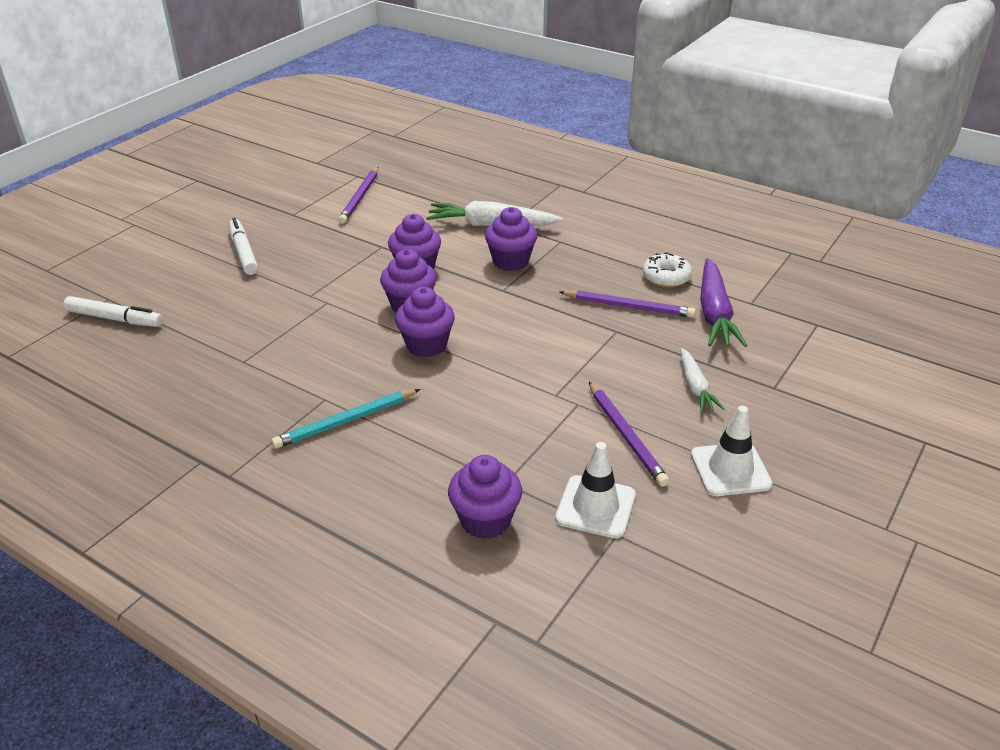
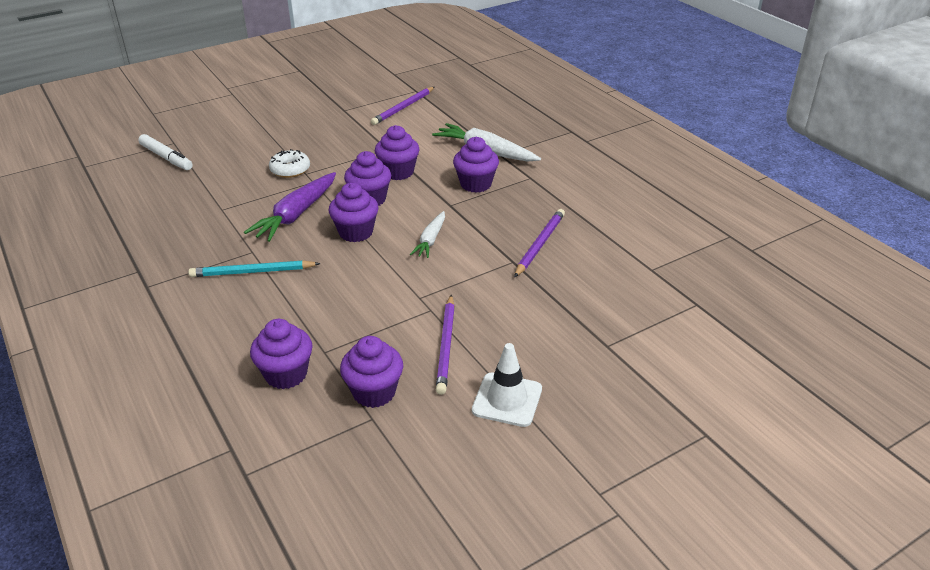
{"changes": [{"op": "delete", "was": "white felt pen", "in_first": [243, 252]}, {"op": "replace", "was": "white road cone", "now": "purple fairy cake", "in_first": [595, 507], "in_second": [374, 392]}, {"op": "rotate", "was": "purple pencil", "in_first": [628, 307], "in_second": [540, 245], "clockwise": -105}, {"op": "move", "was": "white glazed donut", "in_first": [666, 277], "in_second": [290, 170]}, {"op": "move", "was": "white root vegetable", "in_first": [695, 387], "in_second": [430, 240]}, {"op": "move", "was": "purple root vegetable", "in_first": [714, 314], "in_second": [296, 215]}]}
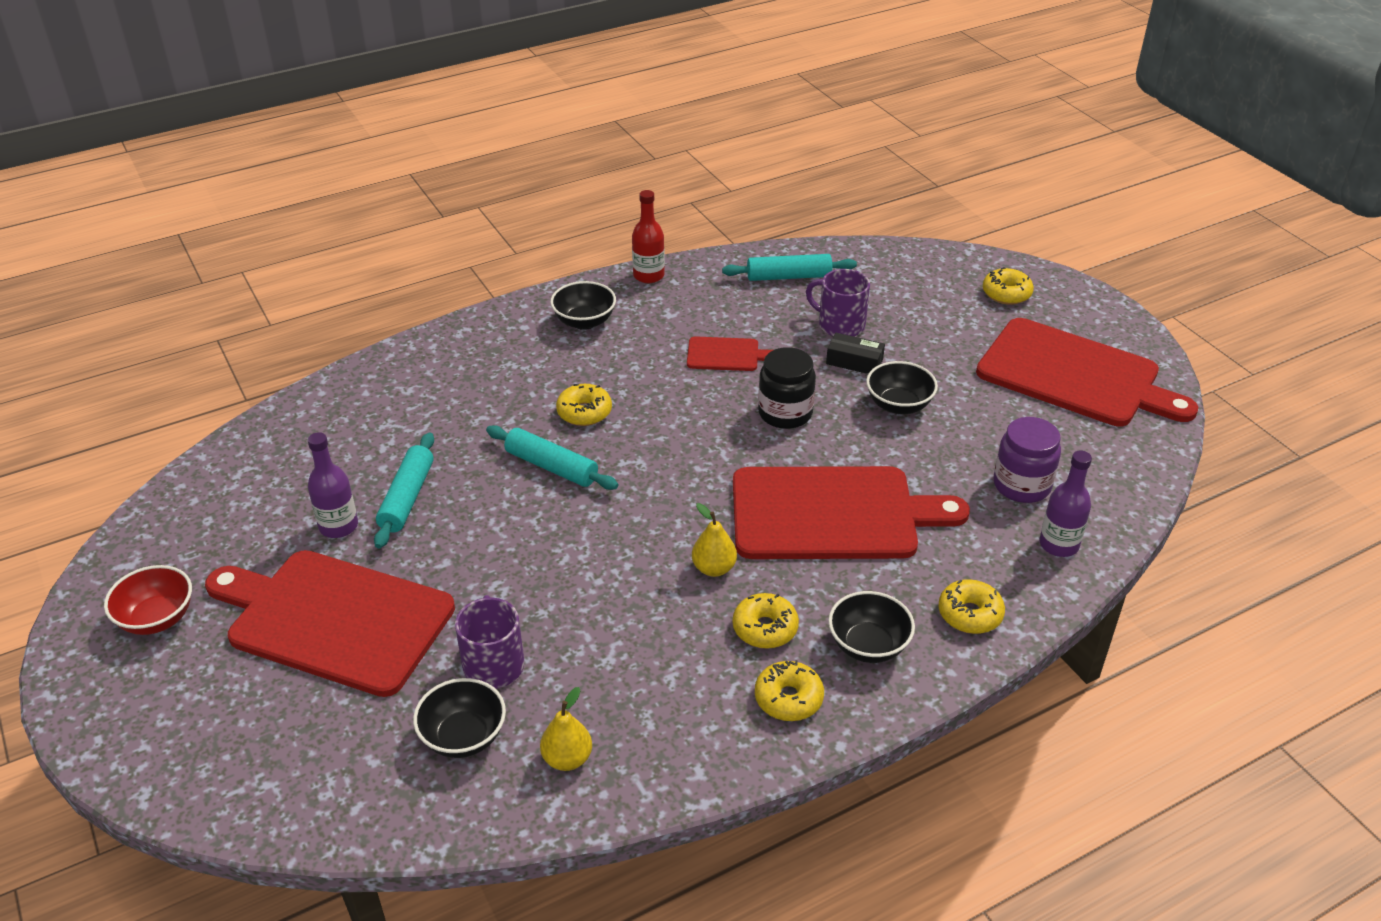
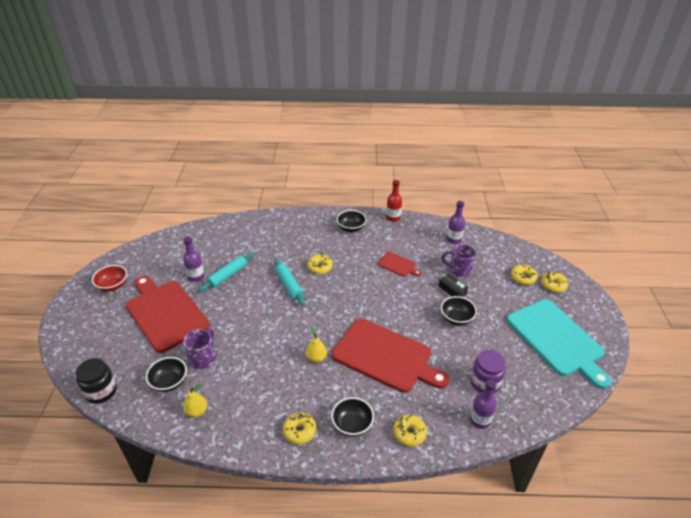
{"changes": [{"op": "replace", "was": "aqua rolling pin", "now": "purple flask", "in_first": [789, 276], "in_second": [454, 239]}, {"op": "move", "was": "bright yellow glazed donut", "in_first": [765, 628], "in_second": [523, 278]}, {"op": "move", "was": "black jar", "in_first": [785, 413], "in_second": [101, 391]}, {"op": "rotate", "was": "purple mug", "in_first": [840, 325], "in_second": [459, 270], "clockwise": -45}, {"op": "recolor", "was": "crimson cutting board", "now": "aqua cutting board", "in_first": [1074, 375], "in_second": [556, 339]}]}
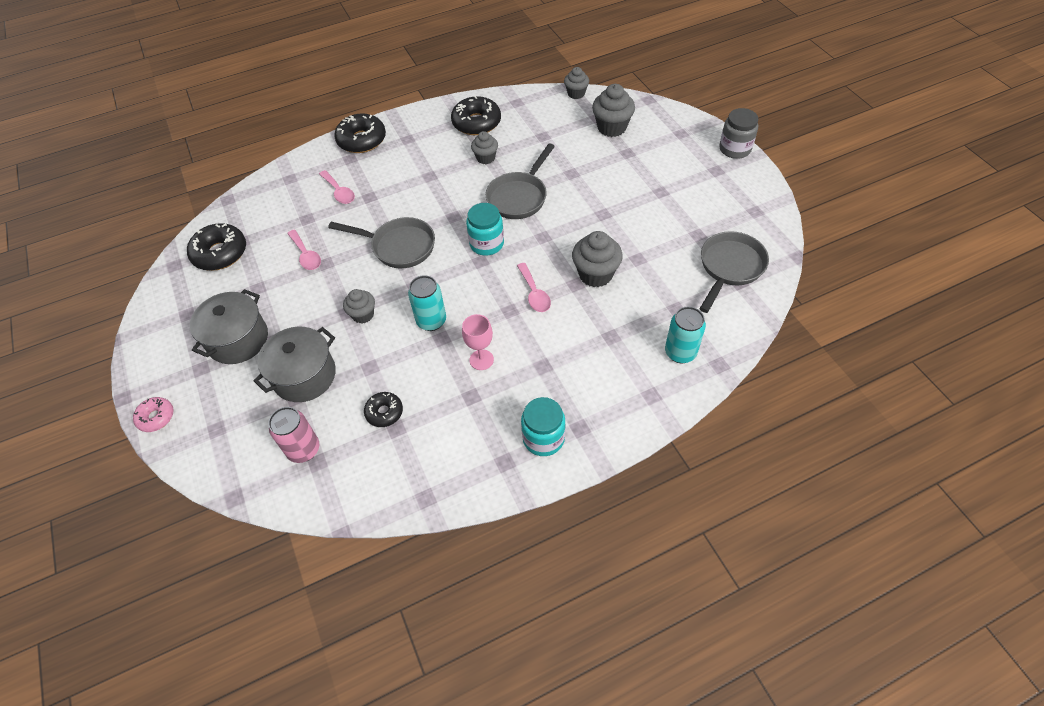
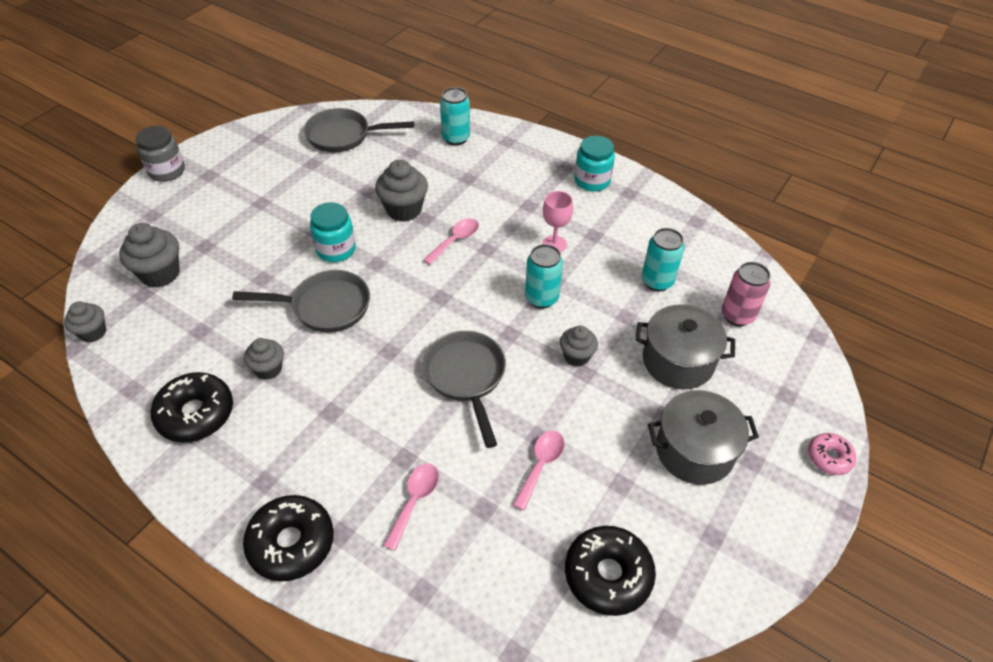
{"changes": [{"op": "replace", "was": "black glazed donut", "now": "aqua tin", "in_first": [384, 412], "in_second": [657, 281]}, {"op": "move", "was": "aqua jar", "in_first": [486, 244], "in_second": [336, 249]}]}
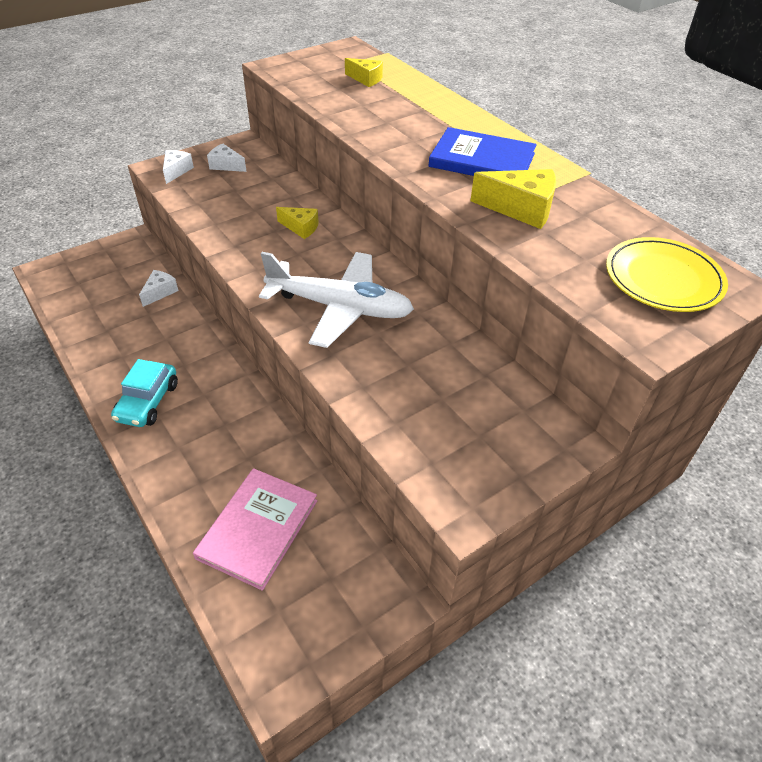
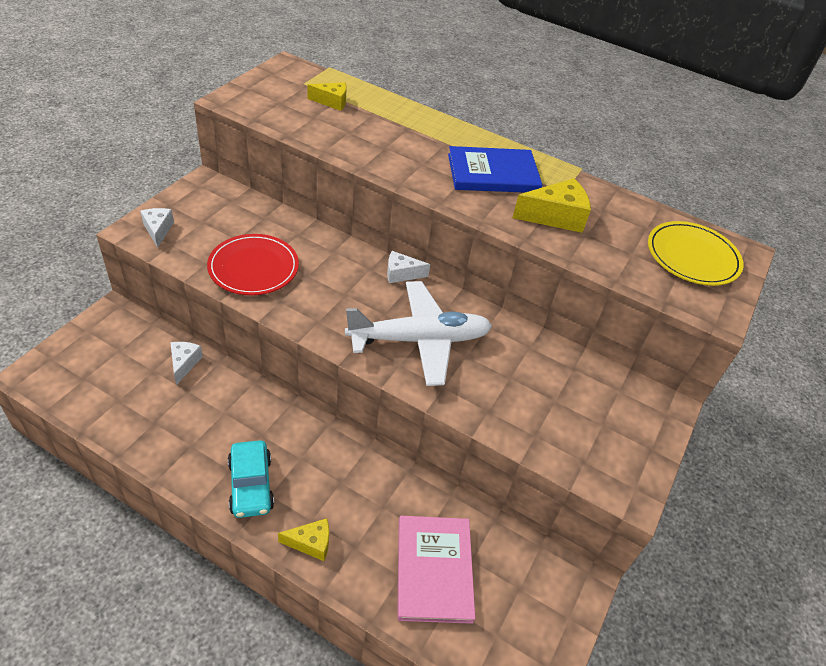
{"changes": [{"op": "move", "was": "white cheese wedge", "in_first": [226, 165], "in_second": [401, 274]}, {"op": "move", "was": "bright yellow cheese wedge", "in_first": [301, 228], "in_second": [311, 543]}, {"op": "insert", "now": "crimson plate", "in_second": [253, 267]}]}
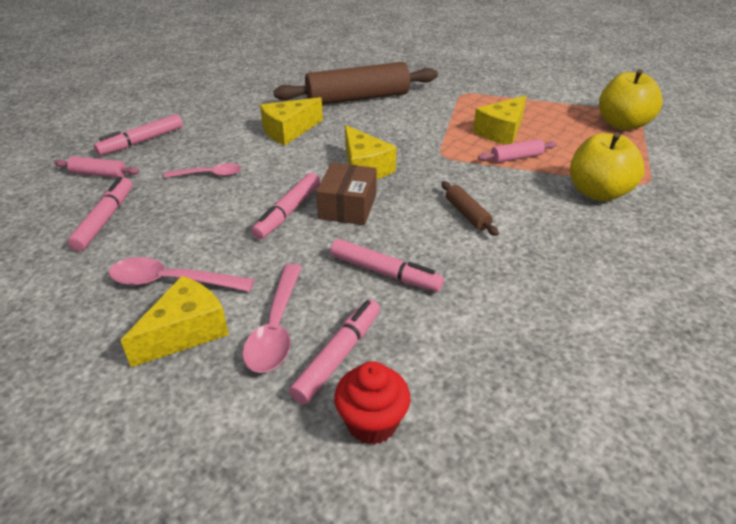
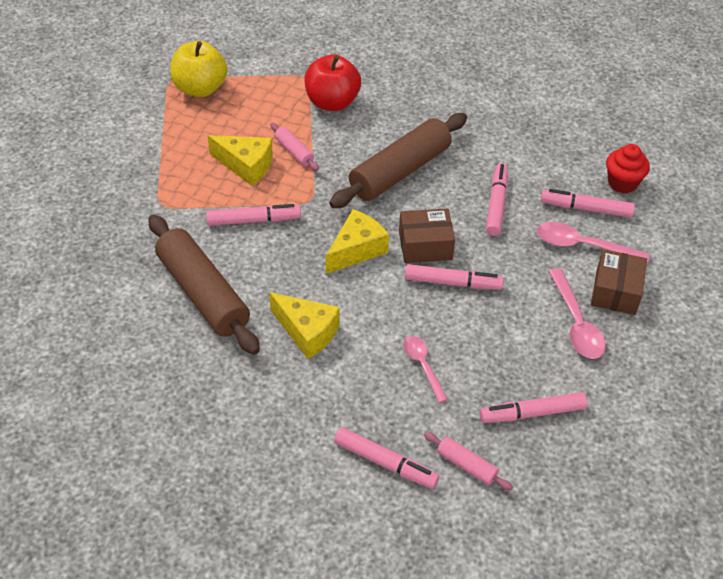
{"changes": [{"op": "rotate", "was": "rose-pink rolling pin", "in_first": [99, 174], "in_second": [466, 465], "clockwise": -45}, {"op": "replace", "was": "bright yellow cheese wedge", "now": "brown package", "in_first": [186, 332], "in_second": [615, 291]}, {"op": "rotate", "was": "rose-pink teaspoon", "in_first": [276, 328], "in_second": [582, 246], "clockwise": -150}, {"op": "resize", "was": "brown rolling pin", "in_first": [467, 214], "in_second": [399, 171], "ratio": 2.27}, {"op": "recolor", "was": "bright yellow apple", "now": "crimson apple", "in_first": [598, 192], "in_second": [332, 102]}, {"op": "insert", "now": "rose-pink felt pen", "in_second": [253, 220]}]}
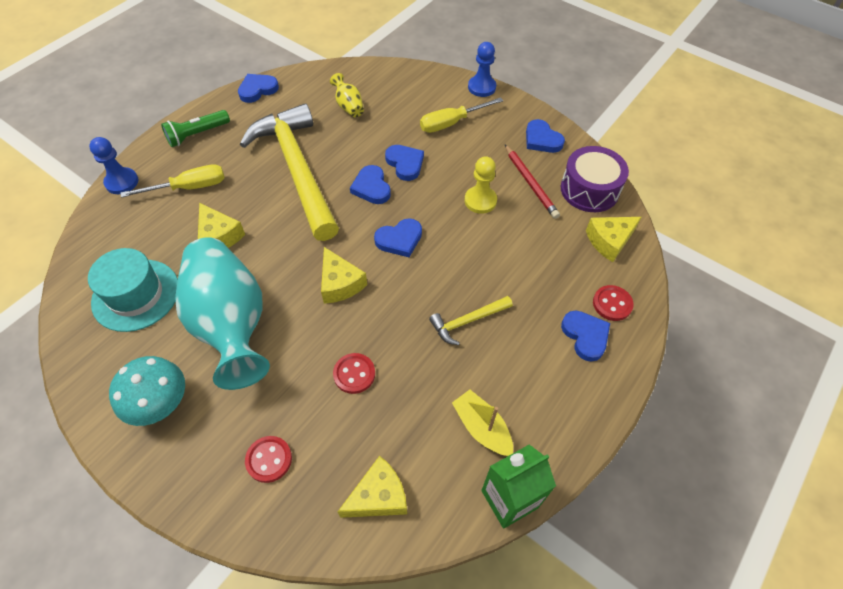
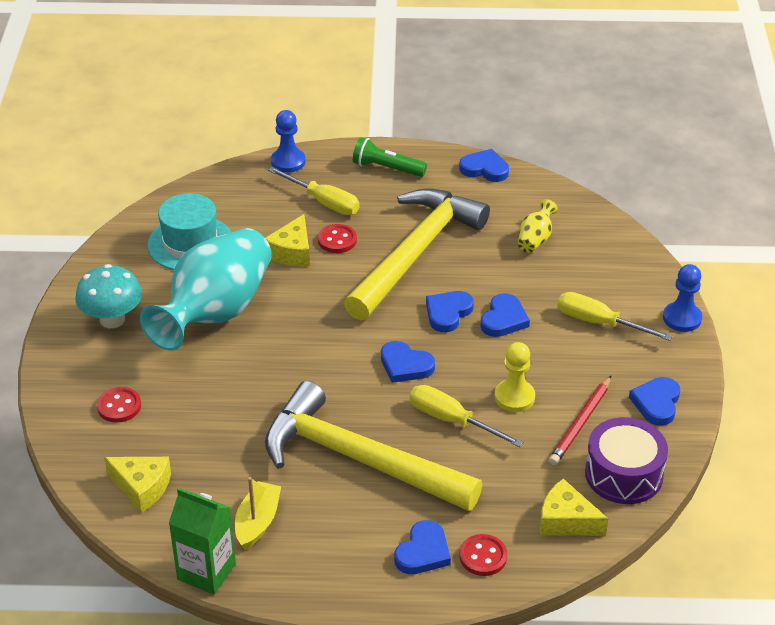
{"changes": [{"op": "delete", "was": "bright yellow cheese wedge", "in_first": [340, 283]}, {"op": "move", "was": "crimson button", "in_first": [354, 374], "in_second": [337, 240]}, {"op": "resize", "was": "bright yellow hammer", "in_first": [467, 321], "in_second": [358, 459], "ratio": 2.38}, {"op": "insert", "now": "bright yellow flat screwdriver", "in_second": [452, 420]}]}
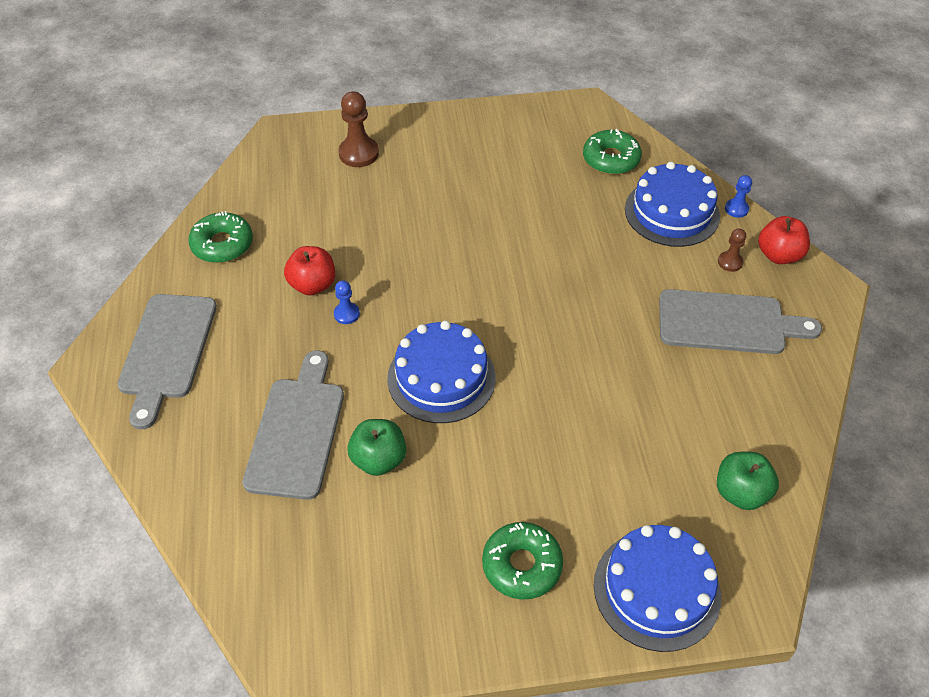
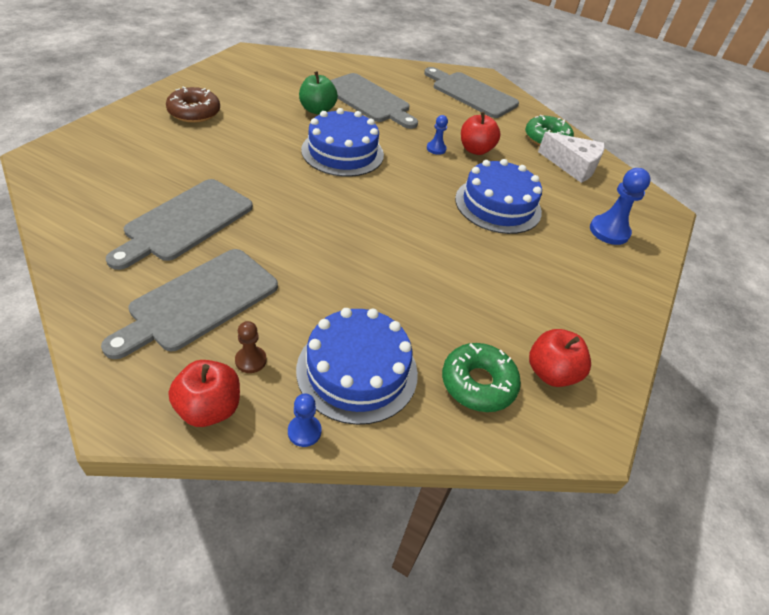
{"changes": [{"op": "recolor", "was": "brown chess pawn", "now": "cobalt chess pawn", "in_first": [359, 153], "in_second": [609, 231]}, {"op": "recolor", "was": "green glazed donut", "now": "brown glazed donut", "in_first": [522, 565], "in_second": [194, 112]}, {"op": "move", "was": "cobalt layer cake", "in_first": [657, 589], "in_second": [498, 205]}, {"op": "delete", "was": "green apple", "in_first": [740, 492]}, {"op": "insert", "now": "gray cutting board", "in_second": [185, 222]}, {"op": "insert", "now": "crimson apple", "in_second": [551, 373]}, {"op": "insert", "now": "white cheese wedge", "in_second": [573, 166]}]}
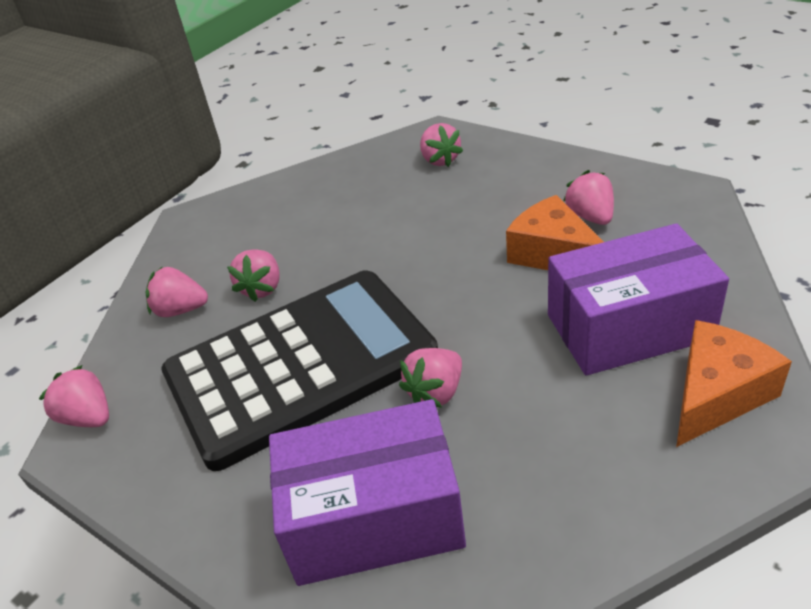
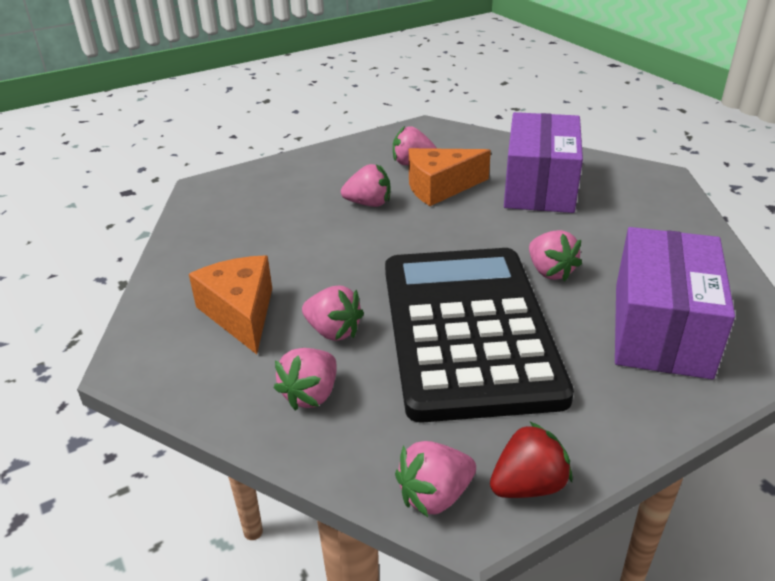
{"changes": [{"op": "move", "was": "rose-pink strawberry", "in_first": [440, 160], "in_second": [368, 204]}, {"op": "move", "was": "orange cheese wedge", "in_first": [717, 395], "in_second": [241, 313]}, {"op": "insert", "now": "crimson strawberry", "in_second": [528, 485]}]}
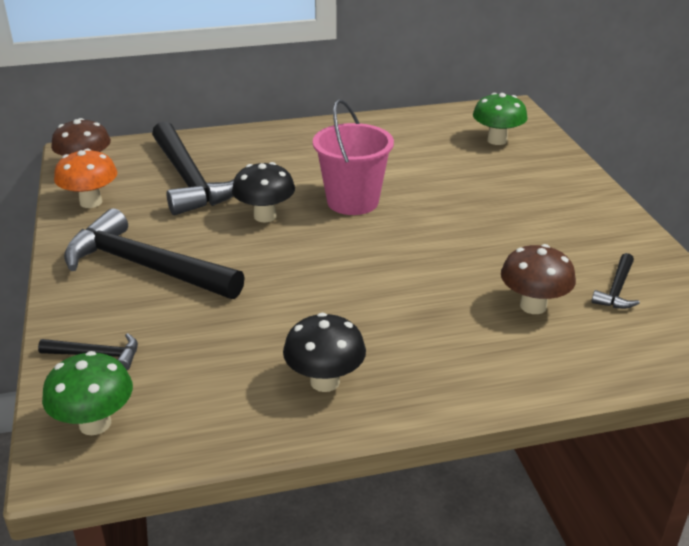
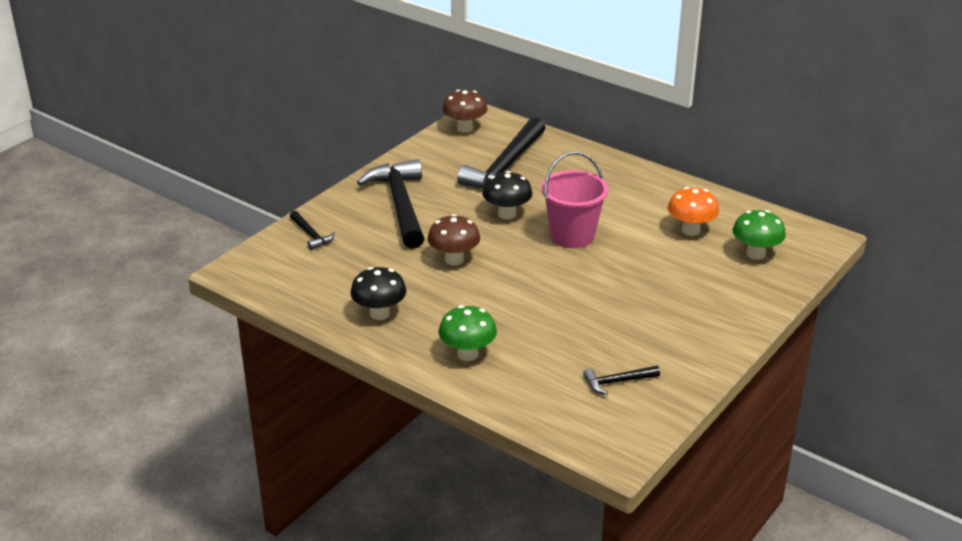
{"changes": [{"op": "move", "was": "green mushroom", "in_first": [95, 423], "in_second": [467, 354]}, {"op": "move", "was": "orange mushroom", "in_first": [91, 202], "in_second": [690, 230]}, {"op": "move", "was": "brown mushroom", "in_first": [533, 306], "in_second": [454, 259]}]}
